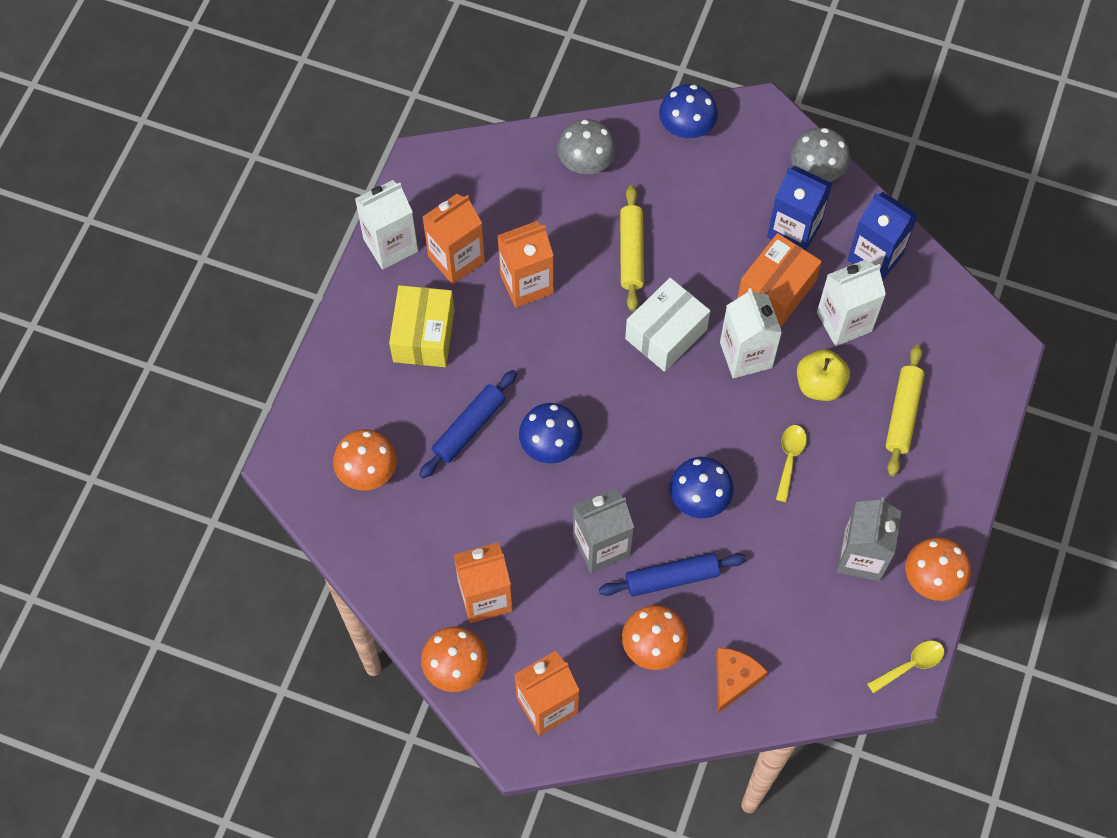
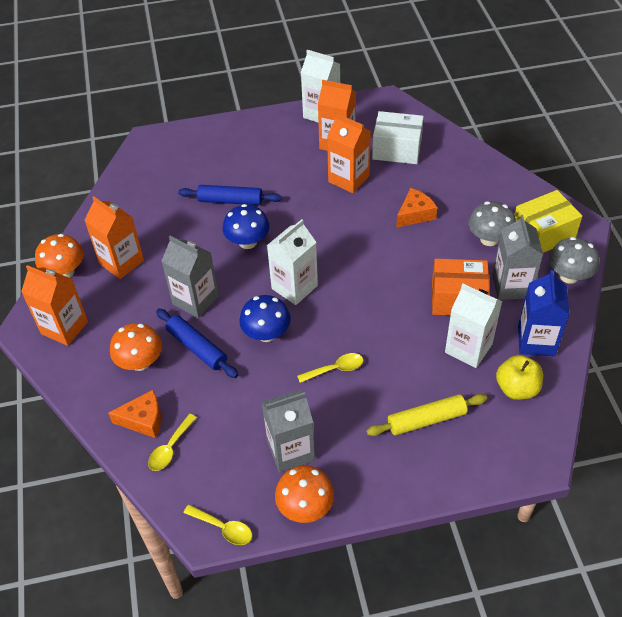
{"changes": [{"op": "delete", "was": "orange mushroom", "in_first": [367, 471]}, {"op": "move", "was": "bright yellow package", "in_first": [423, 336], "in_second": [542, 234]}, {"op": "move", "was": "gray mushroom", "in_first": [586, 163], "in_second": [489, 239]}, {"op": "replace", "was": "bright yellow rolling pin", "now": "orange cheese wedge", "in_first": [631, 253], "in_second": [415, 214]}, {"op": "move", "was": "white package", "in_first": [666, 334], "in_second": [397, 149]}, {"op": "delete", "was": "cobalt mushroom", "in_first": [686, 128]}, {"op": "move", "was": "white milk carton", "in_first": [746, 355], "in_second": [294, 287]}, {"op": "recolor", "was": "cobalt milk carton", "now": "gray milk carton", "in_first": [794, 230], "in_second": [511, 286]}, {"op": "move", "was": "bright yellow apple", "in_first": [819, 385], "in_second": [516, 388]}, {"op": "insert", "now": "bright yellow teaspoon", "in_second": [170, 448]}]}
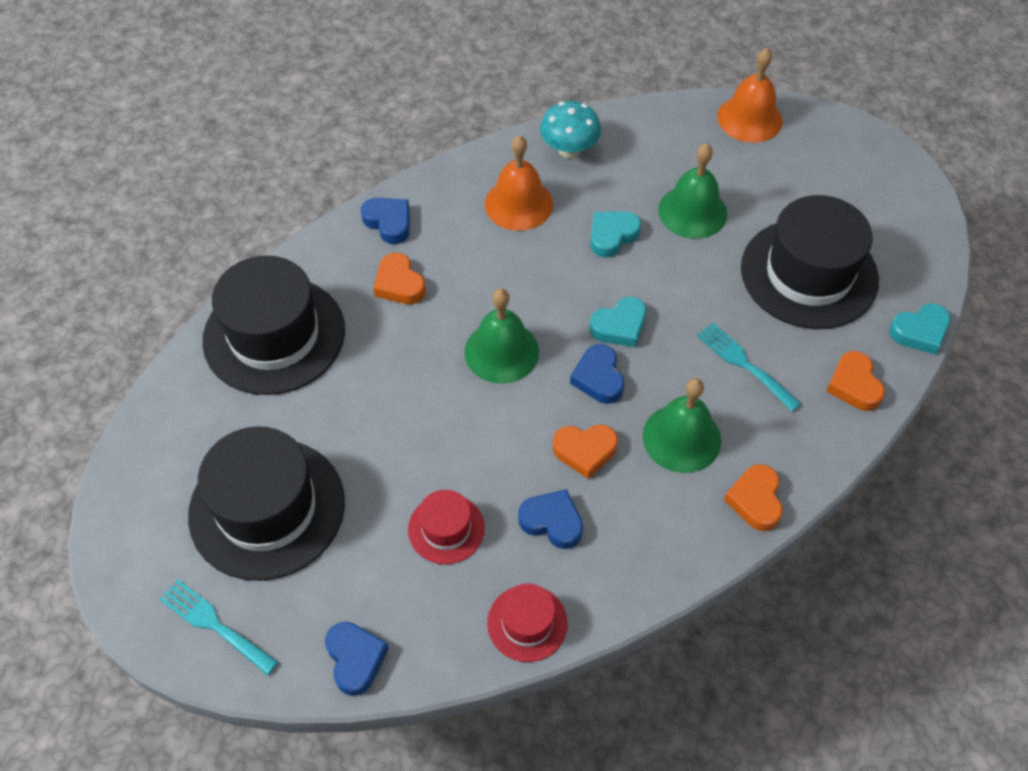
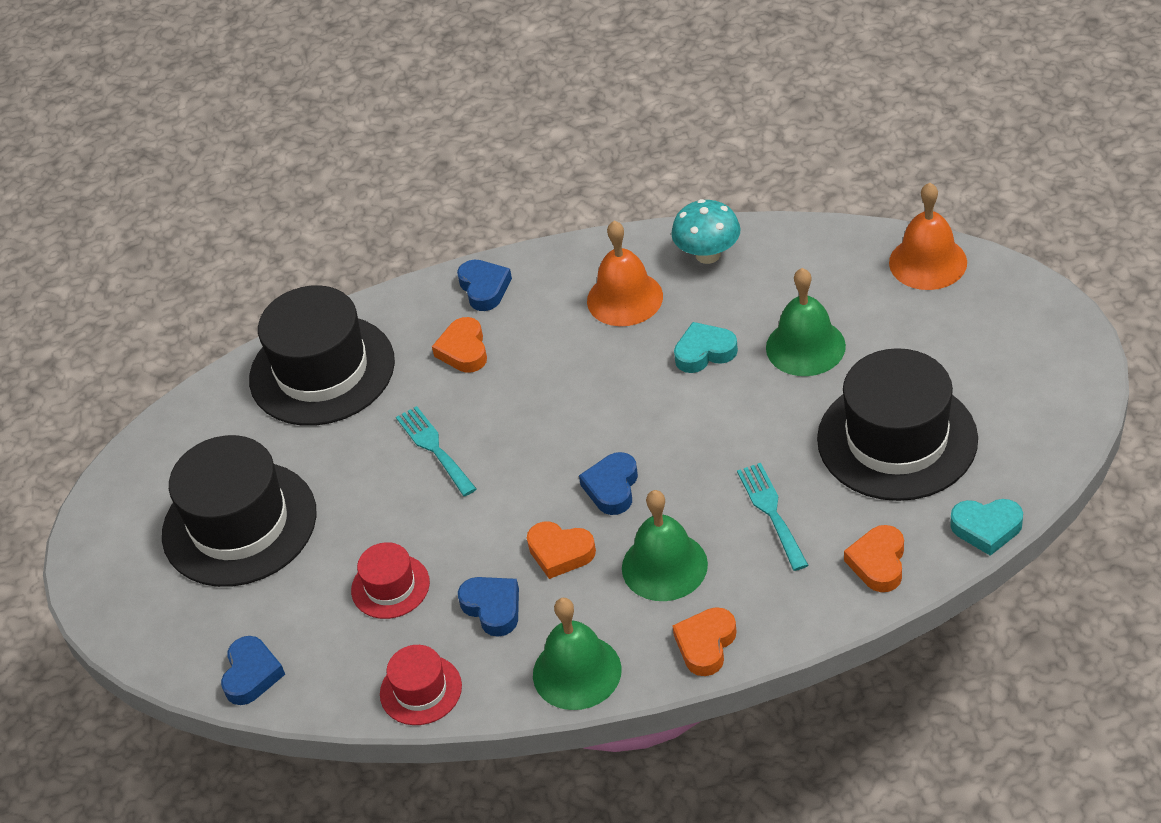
{"changes": [{"op": "move", "was": "aqua fork", "in_first": [214, 624], "in_second": [434, 448]}, {"op": "move", "was": "green hand bell", "in_first": [501, 351], "in_second": [577, 672]}, {"op": "delete", "was": "aqua heart shape", "in_first": [619, 326]}]}
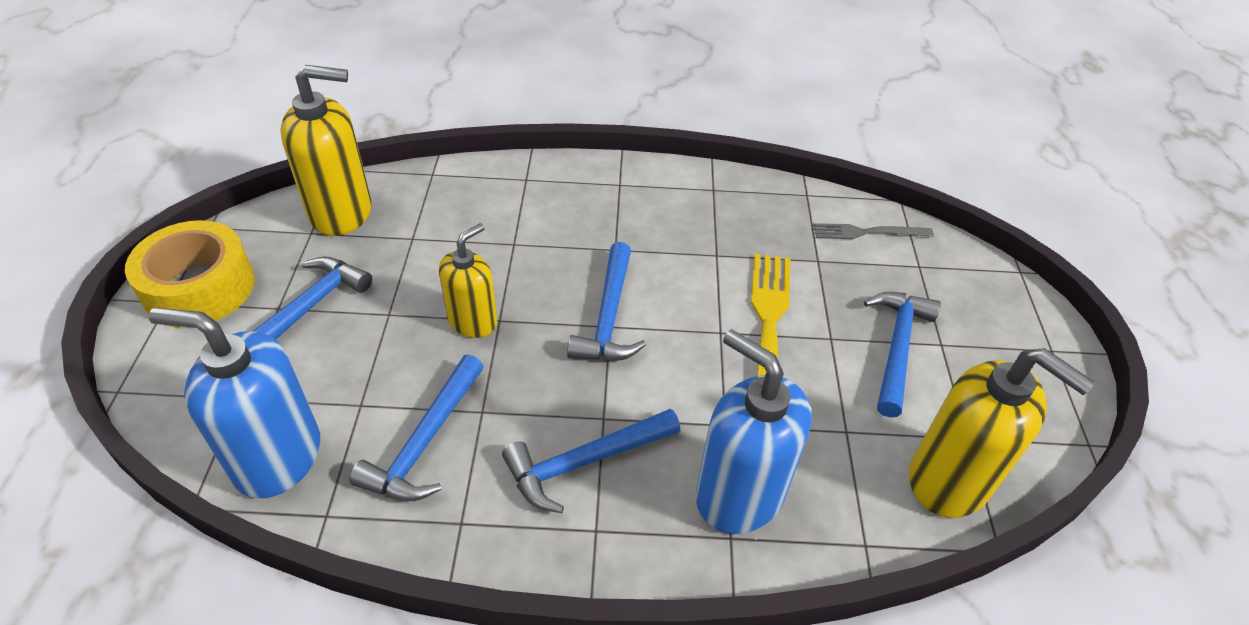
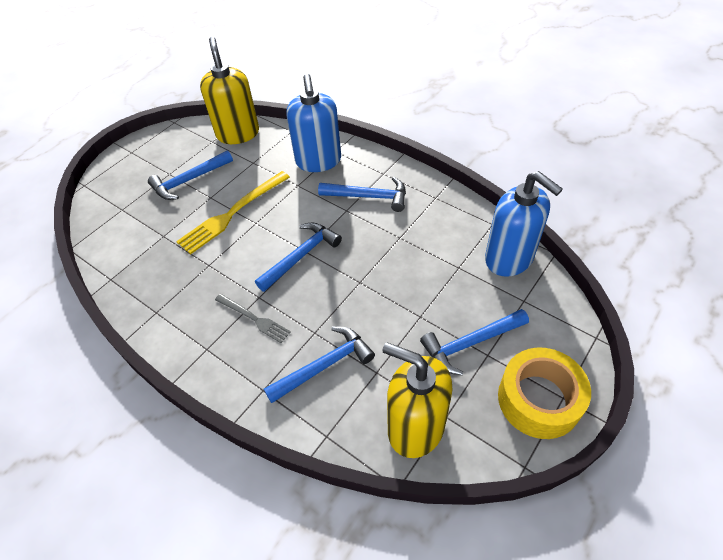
{"changes": [{"op": "move", "was": "cobalt hammer", "in_first": [425, 442], "in_second": [324, 365]}, {"op": "delete", "was": "bright yellow soap dispenser", "in_first": [473, 321]}, {"op": "move", "was": "gray fork", "in_first": [868, 232], "in_second": [254, 318]}]}
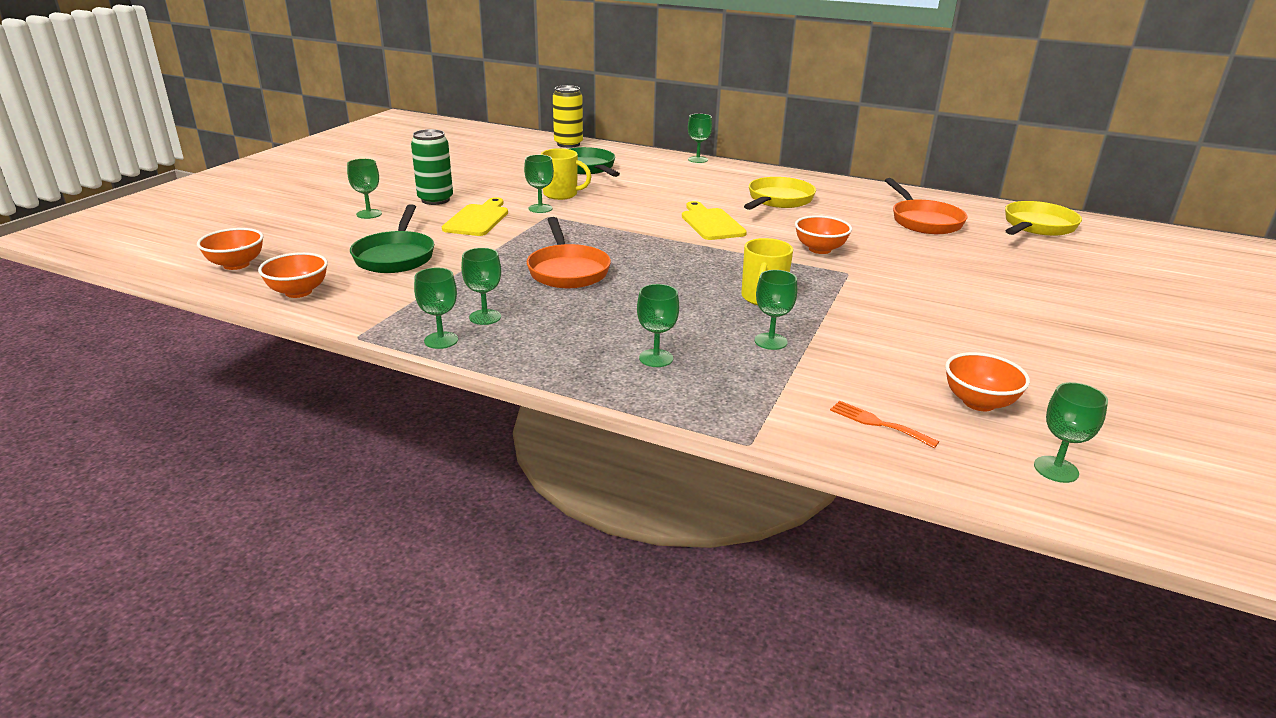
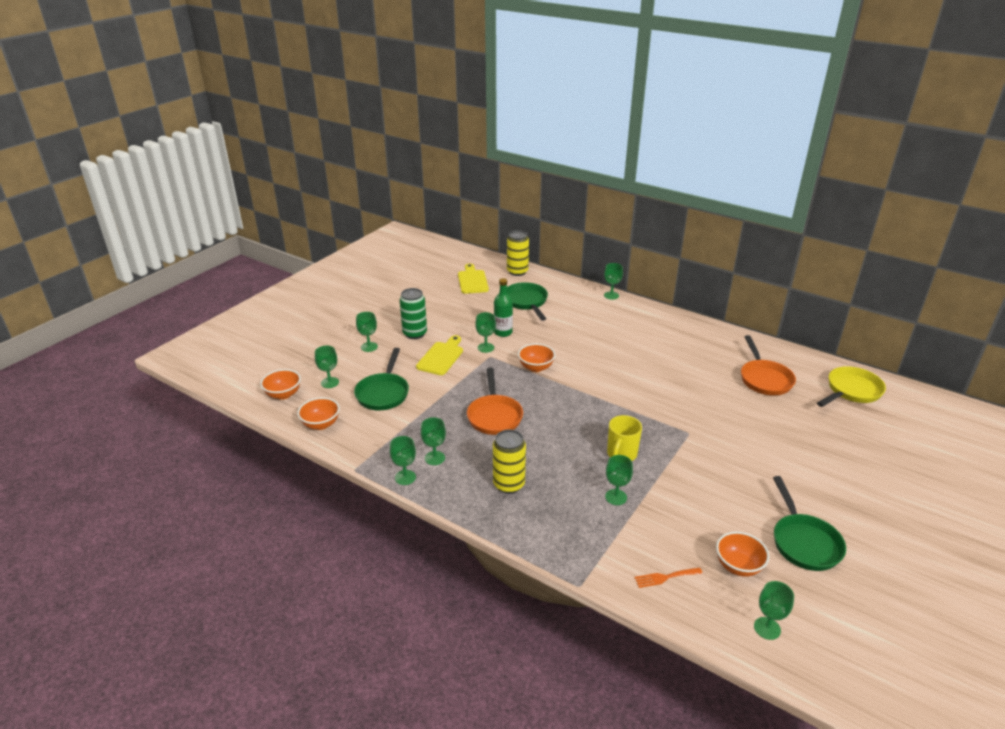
{"changes": [{"op": "replace", "was": "bright yellow mug", "now": "green flask", "in_first": [561, 194], "in_second": [503, 332]}, {"op": "move", "was": "green chalice", "in_first": [656, 358], "in_second": [330, 382]}, {"op": "move", "was": "bright yellow cutting board", "in_first": [711, 223], "in_second": [472, 280]}, {"op": "delete", "was": "bright yellow frying pan", "in_first": [778, 200]}, {"op": "move", "was": "orange deep dish", "in_first": [820, 249], "in_second": [536, 367]}, {"op": "rotate", "was": "orange fork", "in_first": [878, 423], "in_second": [665, 577], "clockwise": -60}, {"op": "insert", "now": "bright yellow tin", "in_second": [509, 484]}, {"op": "insert", "now": "green frying pan", "in_second": [804, 542]}]}
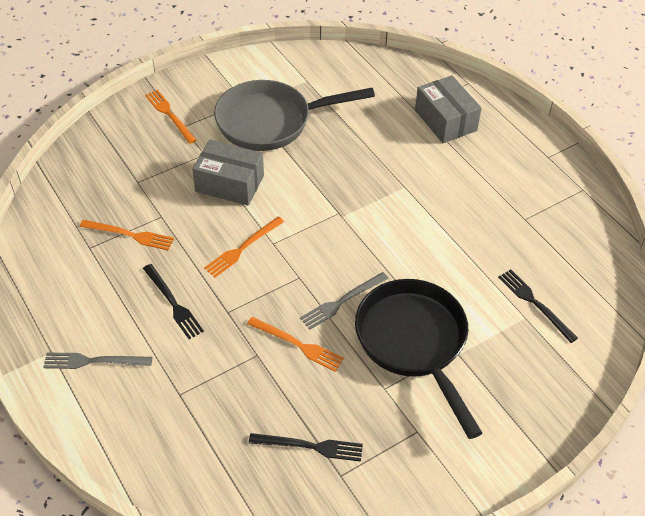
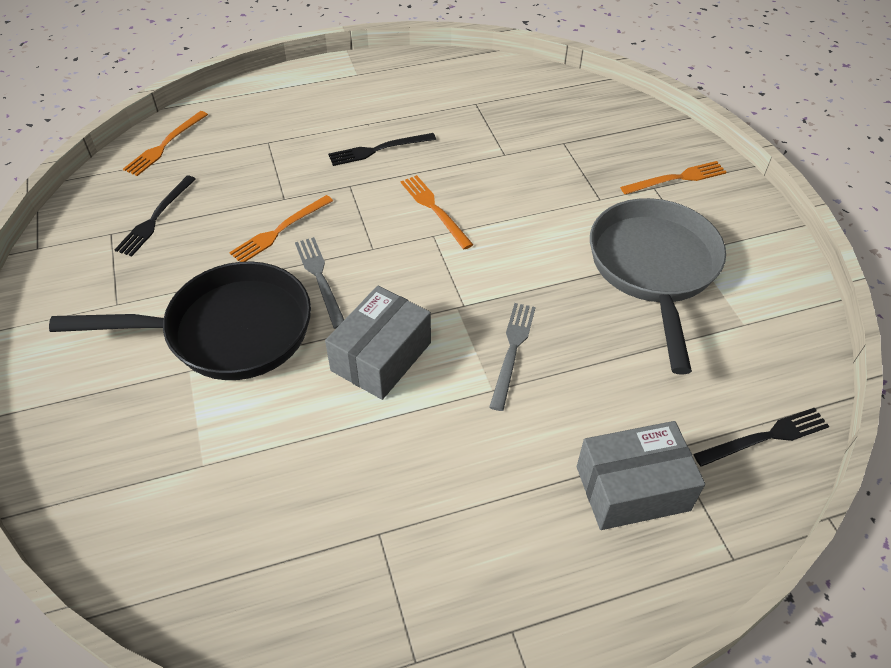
{"changes": [{"op": "move", "was": "gray fork", "in_first": [94, 361], "in_second": [512, 351]}, {"op": "move", "was": "orange fork", "in_first": [130, 235], "in_second": [165, 145]}, {"op": "move", "was": "gray package", "in_first": [229, 183], "in_second": [381, 356]}, {"op": "move", "was": "black fork", "in_first": [535, 303], "in_second": [765, 437]}]}
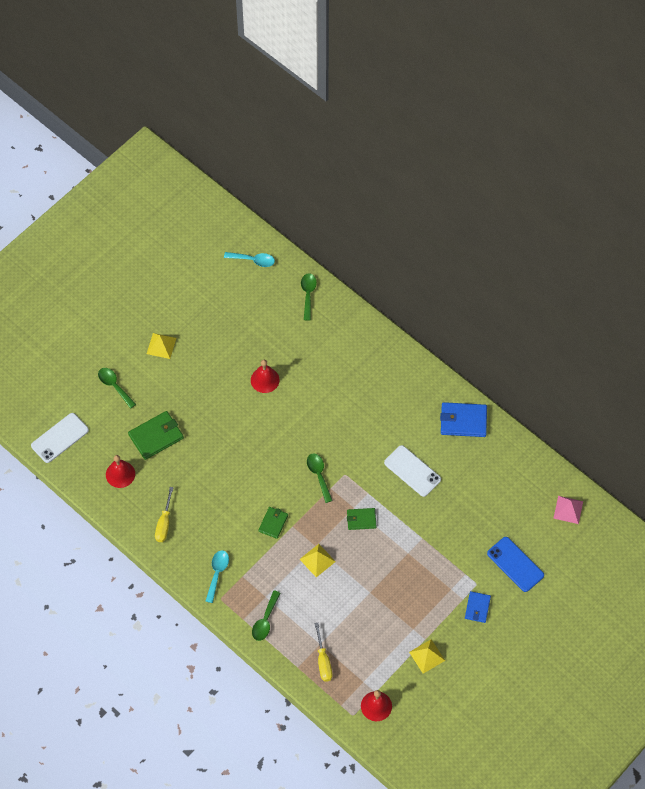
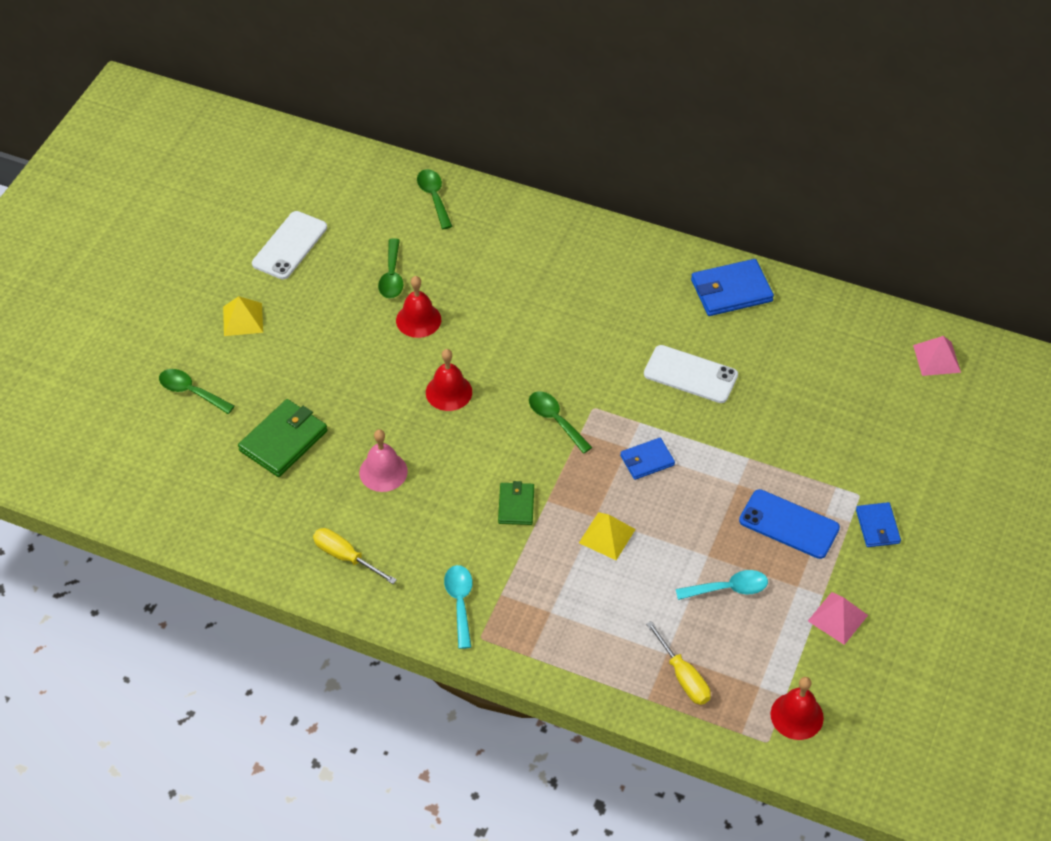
{"changes": [{"op": "move", "was": "white smartphone", "in_first": [60, 438], "in_second": [289, 245]}, {"op": "move", "was": "crimson hand bell", "in_first": [120, 474], "in_second": [449, 392]}, {"op": "rotate", "was": "bright yellow flat screwdriver", "in_first": [164, 523], "in_second": [345, 557], "clockwise": 135}, {"op": "move", "was": "aqua teaspoon", "in_first": [253, 260], "in_second": [728, 589]}, {"op": "move", "was": "green teaspoon", "in_first": [265, 620], "in_second": [392, 276]}, {"op": "recolor", "was": "green wallet", "now": "cobalt wallet", "in_first": [361, 519], "in_second": [647, 460]}, {"op": "recolor", "was": "bright yellow pyramid", "now": "rose-pink pyramid", "in_first": [427, 656], "in_second": [837, 618]}, {"op": "move", "was": "cobalt smartphone", "in_first": [515, 564], "in_second": [789, 524]}, {"op": "insert", "now": "rose-pink hand bell", "in_second": [383, 471]}]}
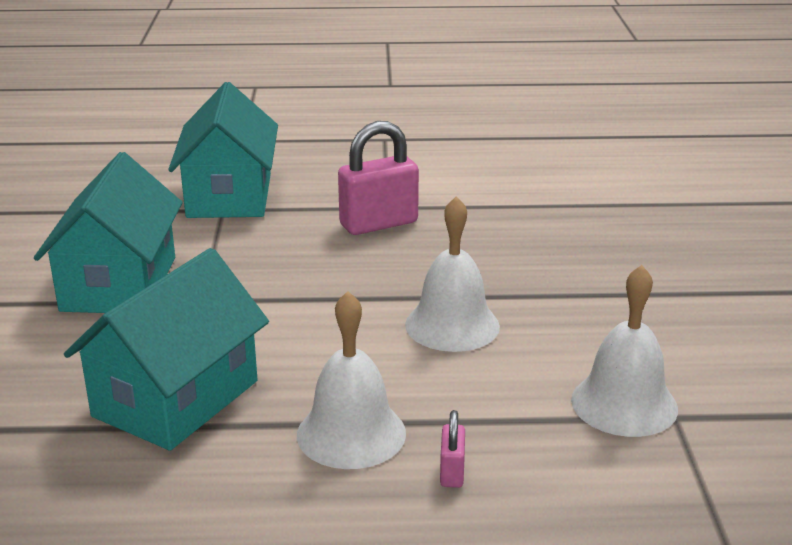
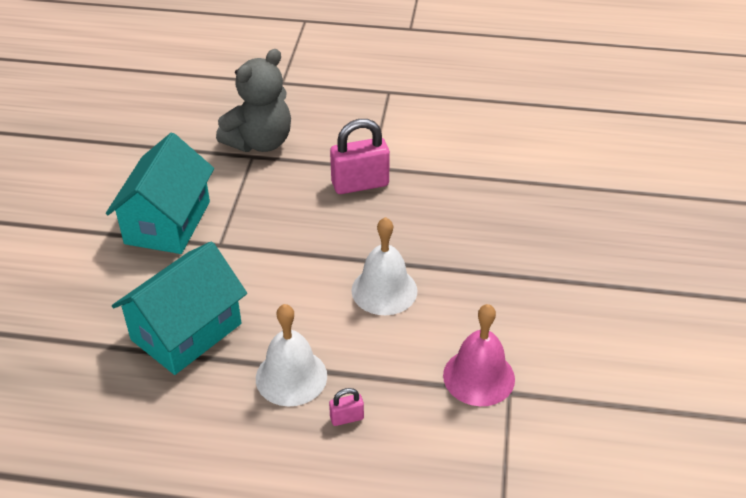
{"changes": [{"op": "replace", "was": "aqua cottage", "now": "gray stuffed bear", "in_first": [229, 195], "in_second": [260, 142]}, {"op": "rotate", "was": "rose-pink small lock", "in_first": [452, 472], "in_second": [346, 418], "clockwise": 60}, {"op": "recolor", "was": "white hand bell", "now": "rose-pink hand bell", "in_first": [624, 404], "in_second": [479, 377]}]}
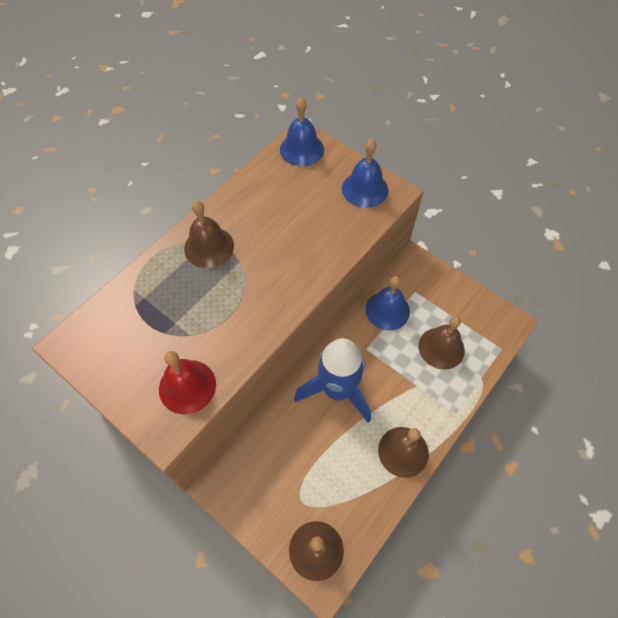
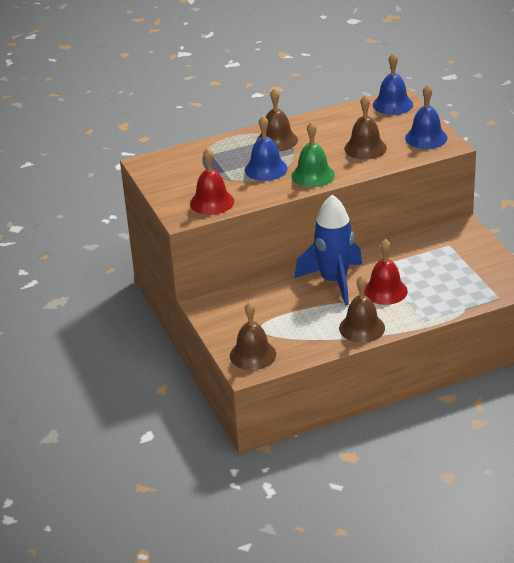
{"changes": [{"op": "move", "was": "cobalt hand bell", "in_first": [387, 310], "in_second": [266, 169]}, {"op": "move", "was": "brown hand bell", "in_first": [441, 348], "in_second": [365, 148]}, {"op": "insert", "now": "green hand bell", "in_second": [313, 175]}, {"op": "insert", "now": "crimson hand bell", "in_second": [385, 291]}]}
